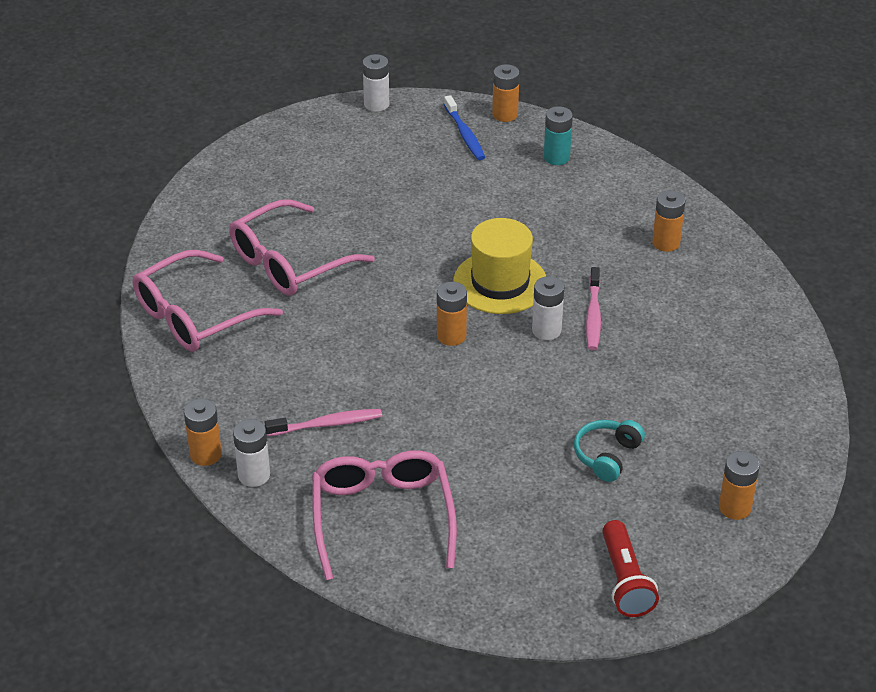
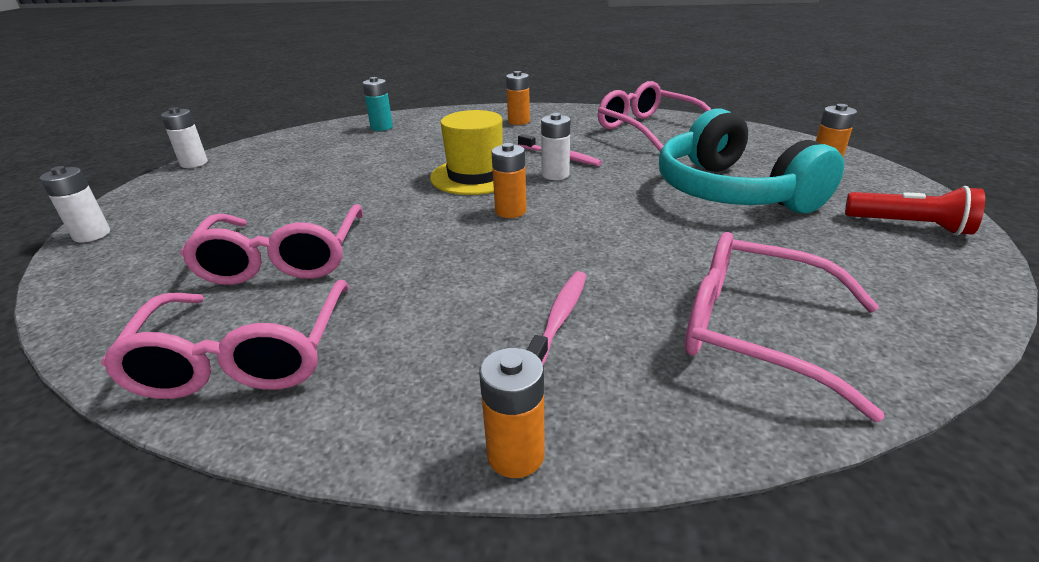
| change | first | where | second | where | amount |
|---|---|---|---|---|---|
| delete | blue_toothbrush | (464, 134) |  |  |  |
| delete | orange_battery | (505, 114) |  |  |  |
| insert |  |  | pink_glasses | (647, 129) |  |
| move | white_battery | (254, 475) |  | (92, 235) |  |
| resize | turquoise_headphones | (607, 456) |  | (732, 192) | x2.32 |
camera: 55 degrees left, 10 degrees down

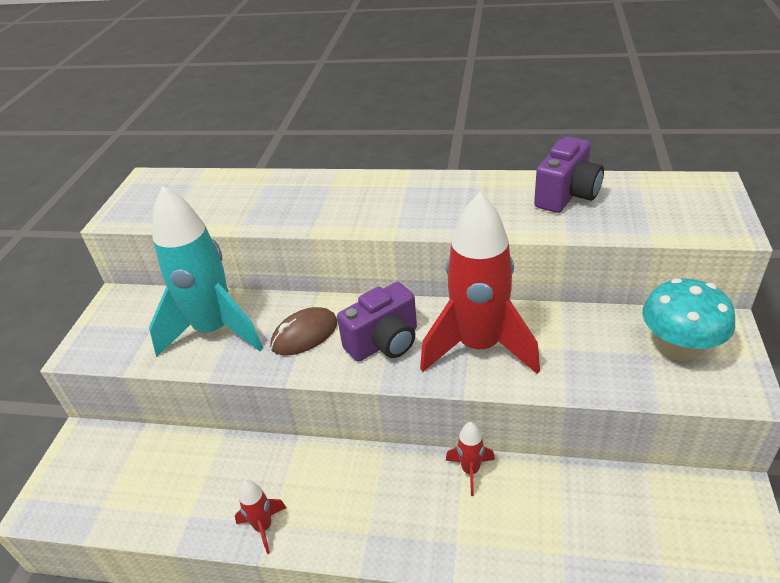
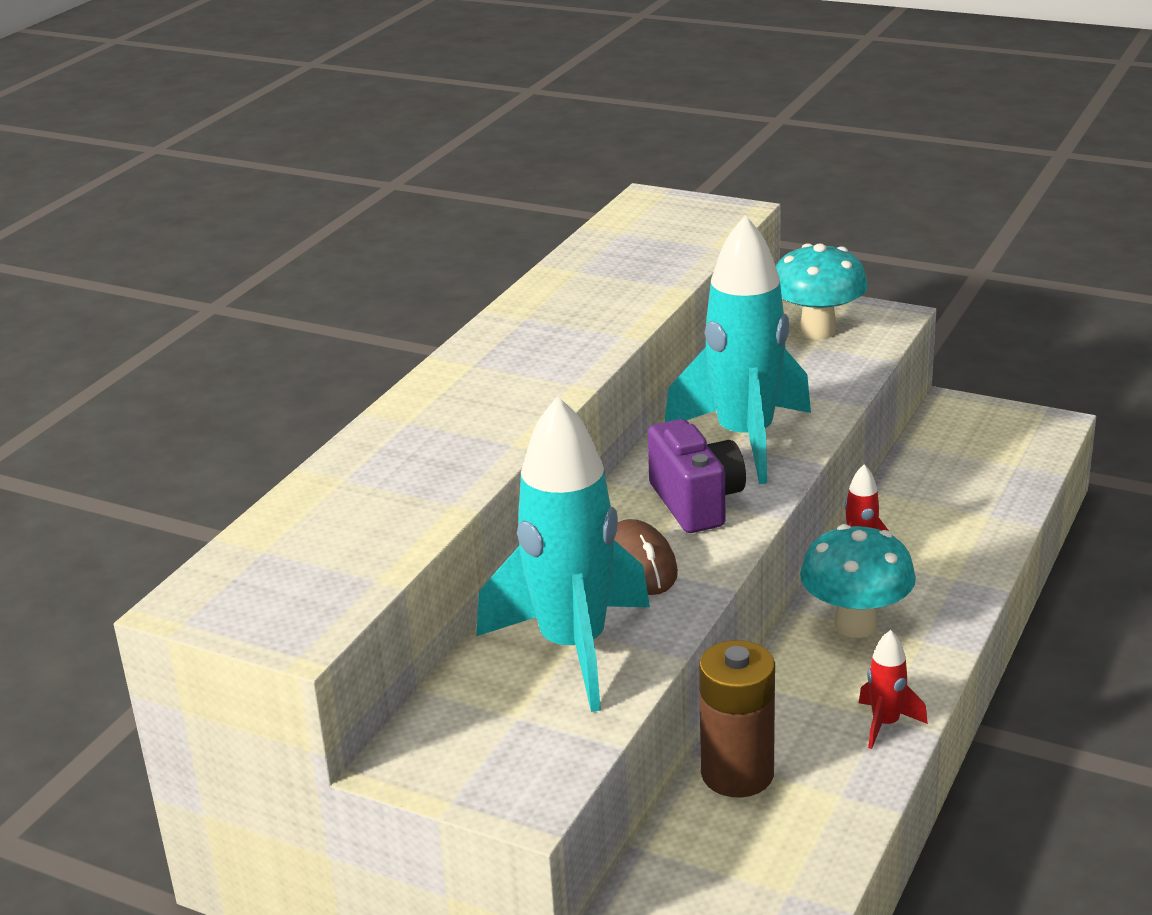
| change | first | where | second | where | amount |
|---|---|---|---|---|---|
| delete | purple_camera | (567, 195) |  |  |  |
| insert |  |  | brown_battery | (737, 774) |  |
| insert |  |  | turquoise_mushroom | (855, 625) |  |
| recolor | red_rocket | (479, 347) | turquoise_rocket | (745, 439) |  |
camera: 75 degrees left, 10 degrees down

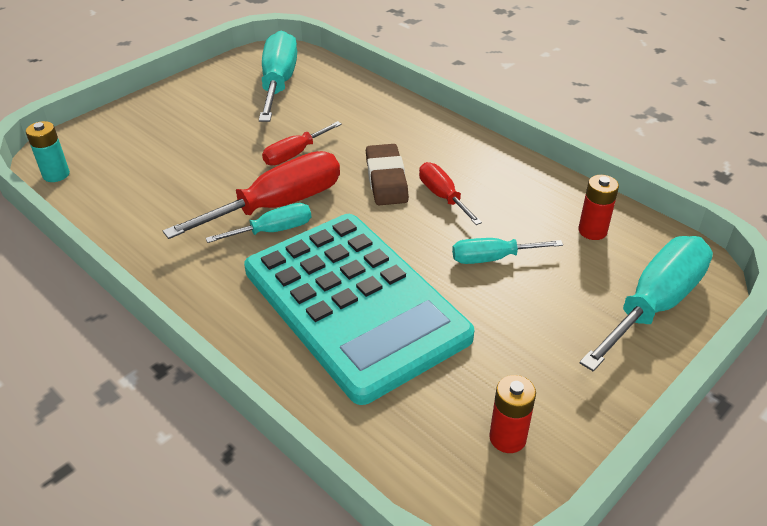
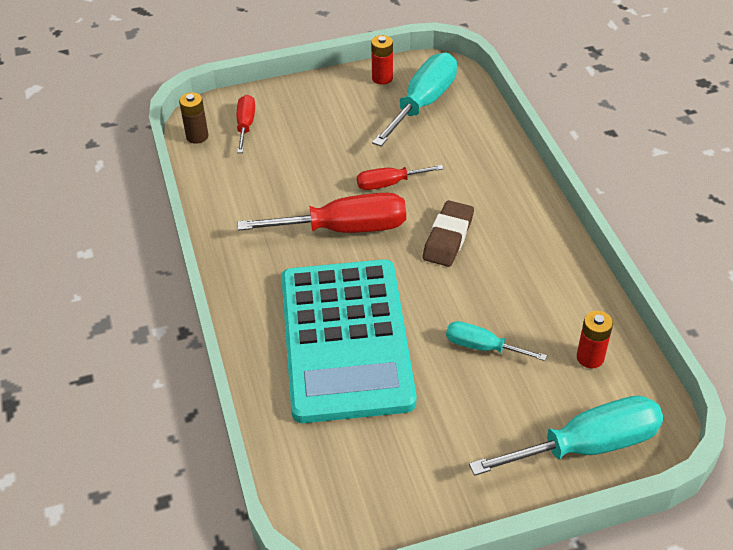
| change | first | where | second | where | amount |
|---|---|---|---|---|---|
| delete | turquoise_screwdriver | (273, 231) |  |  |  |
| move | red_screwdriver | (442, 196) |  | (245, 125) |  |
| move | red_battery | (507, 438) |  | (382, 78) |  |
| recolor | turquoise_battery | (56, 174) | brown_battery | (197, 136) |  |
camera: 30 degrees right, 5 degrees up

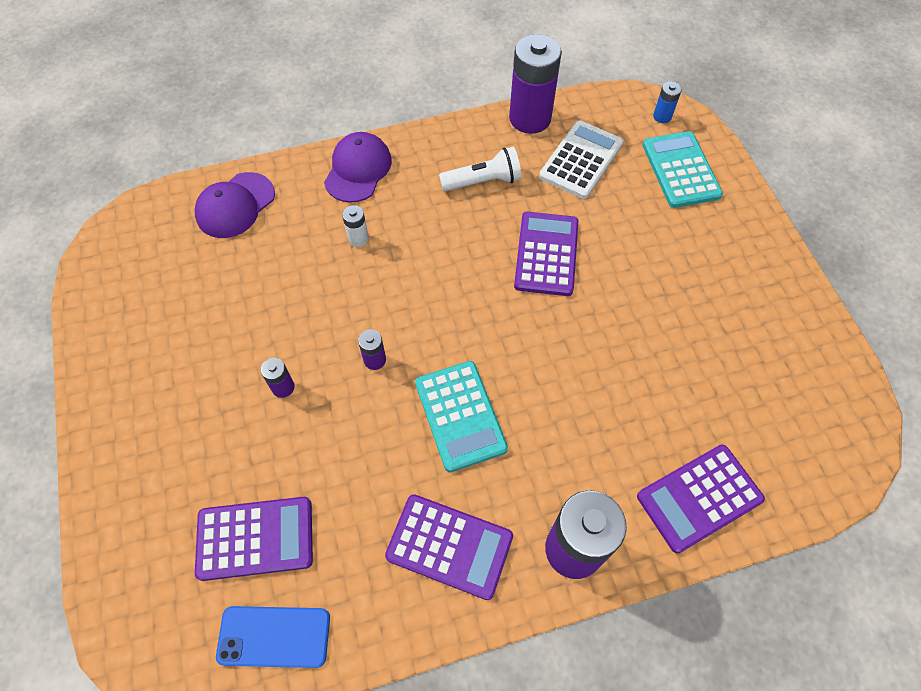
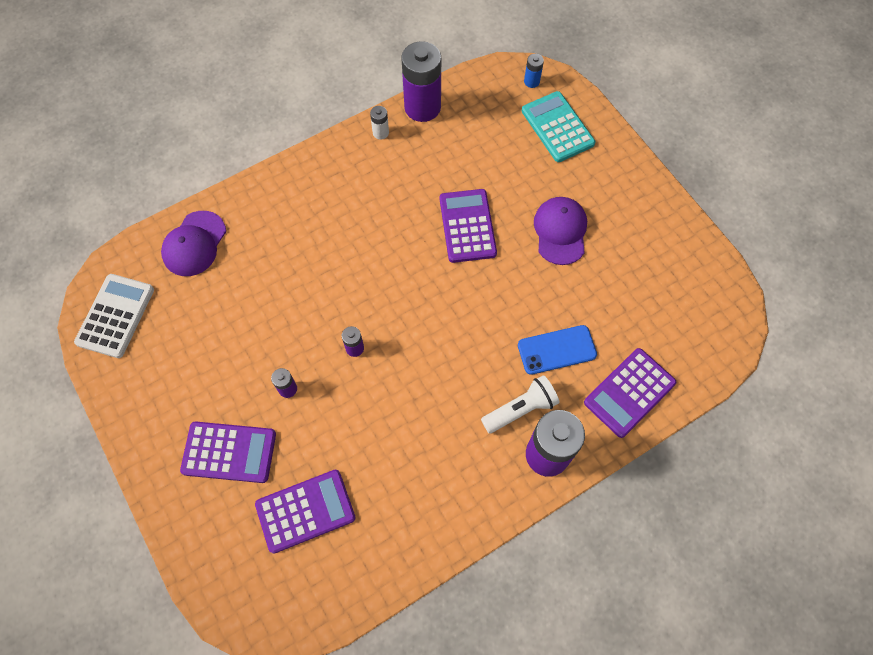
| change | first | where | second | where | amount |
|---|---|---|---|---|---|
| delete | turquoise_calculator | (460, 415) |  |  |  |
| move | blue_phone | (274, 636) |  | (557, 350) |  |
| move | purple_cap | (358, 170) |  | (560, 231) |  |
| move | white_battery | (358, 238) |  | (380, 133) |  |
| move | purple_calculator | (449, 546) |  | (229, 452) |  |
| move | white_flashlight | (483, 181) |  | (520, 409) |  |
| move | white_calculator | (581, 160) |  | (115, 316) |  |
camera: 15 degrees left, 5 degrees up

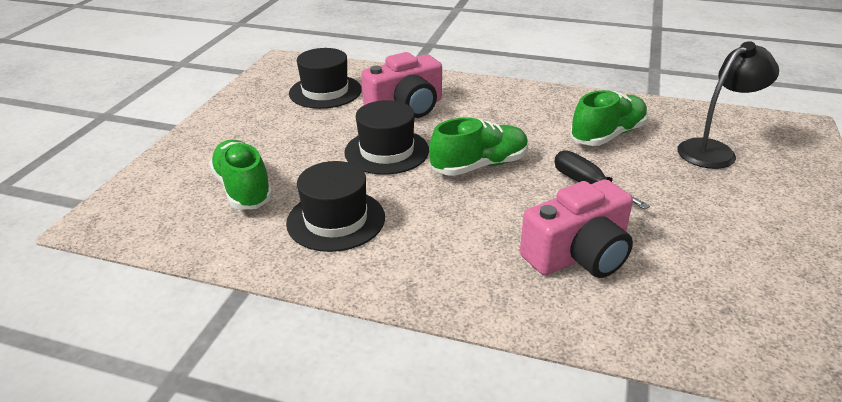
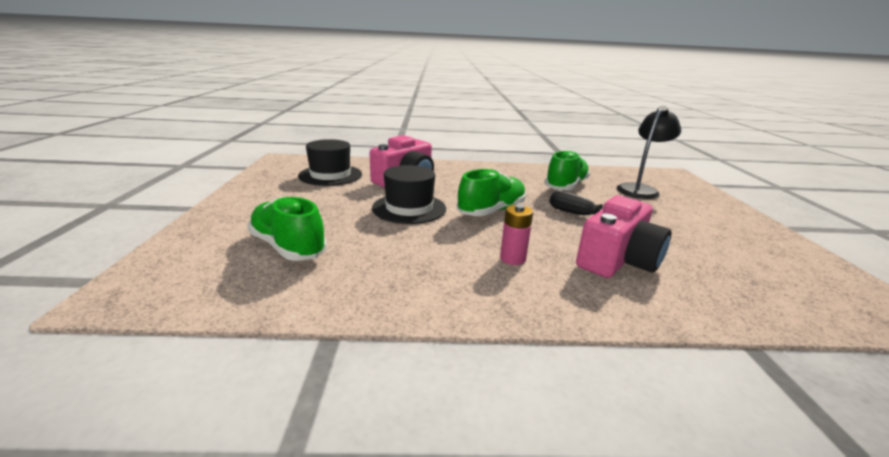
| change | first | where | second | where | amount |
|---|---|---|---|---|---|
| delete | black_hat | (336, 220) |  |  |  |
| insert |  |  | pink_battery | (512, 259) |  |
camera: 20 degrees left, 10 degrees down

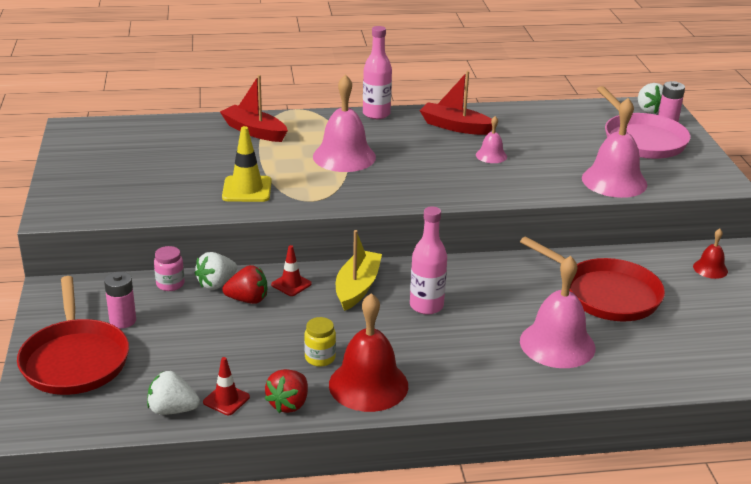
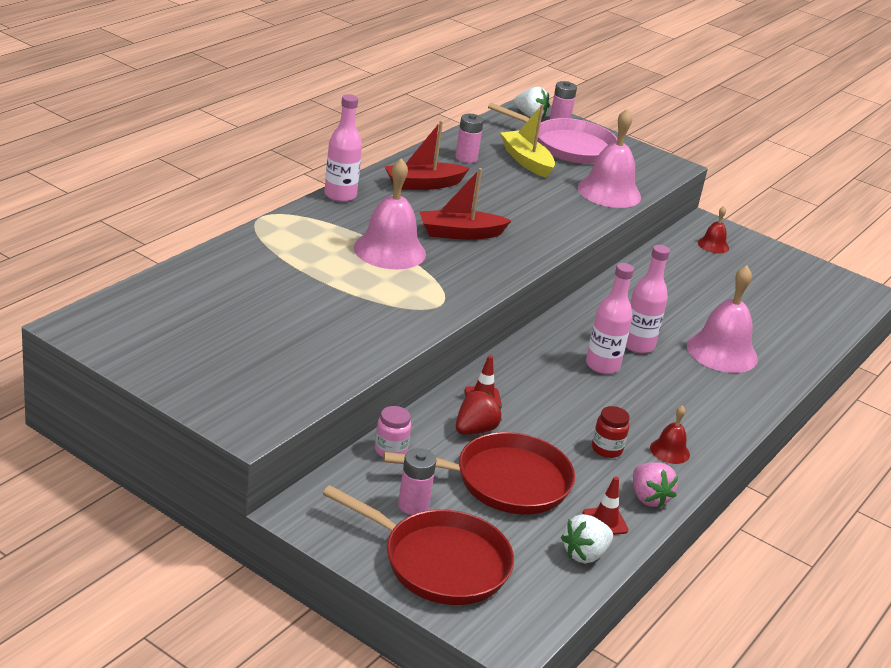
| change | first | where | second | where | amount |
|---|---|---|---|---|---|
| delete | white_strawberry | (216, 284) |  |  |  |
| delete | yellow_traffic_cone | (247, 189) |  |  |  |
| delete | pink_bell | (491, 155) |  |  |  |
| insert |  |  | pink_battery | (466, 158) |  |
| insert |  |  | pink_bottle | (637, 345) |  |
| move | red_boat | (254, 131) |  | (460, 233) |  |
| move | yellow_boat | (357, 287) |  | (526, 161) |  |
| move | red_pan | (607, 294) |  | (506, 481) |  |
| recolor | red_strawberry | (289, 404) | pink_strawberry | (648, 498) |  |
| recolor | yellow_jar | (320, 358) | red_jar | (606, 449) |  |
| resize | red_bell | (368, 385) |  | (669, 451) | x0.50 |
camera: 50 degrees left, 0 degrees up

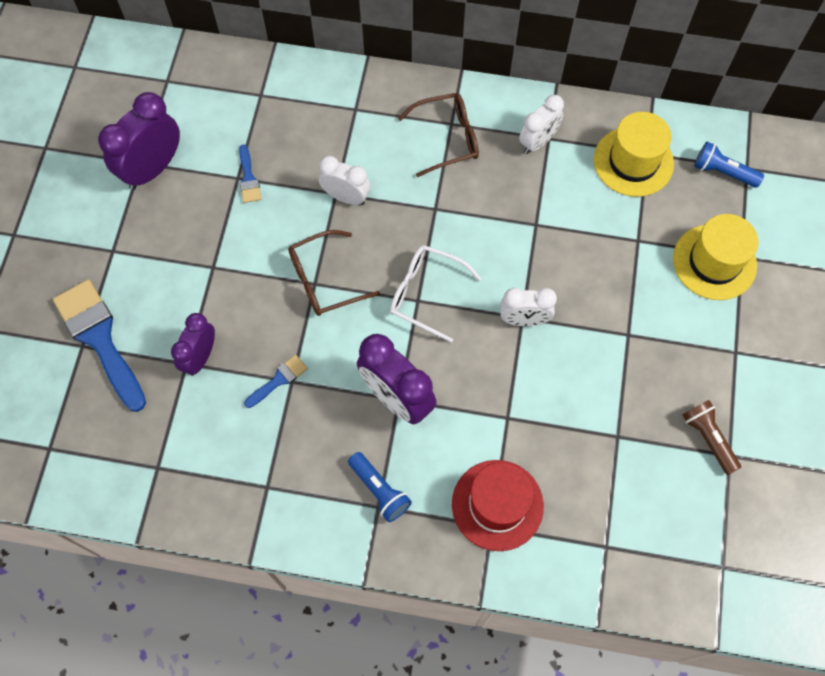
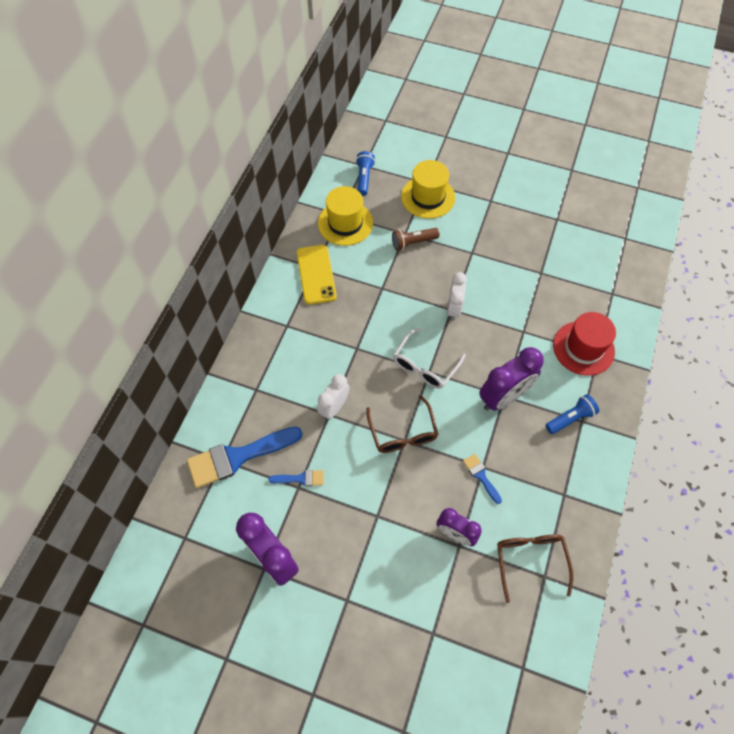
| change | first | where | second | where | amount |
|---|---|---|---|---|---|
| move | blue_brush | (100, 339) |  | (238, 457) |  |
| move | brown_glasses | (447, 138) |  | (530, 560) |  |
| move | brown_flashlight | (708, 438) |  | (413, 242) |  |
| replace | white_clock | (538, 142) | yellow_phone | (316, 274) |  |
| rotate | blue_flashlight | (722, 172) |  | (364, 178) | 150 degrees clockwise |
camera: 80 degrees left, 5 degrees down

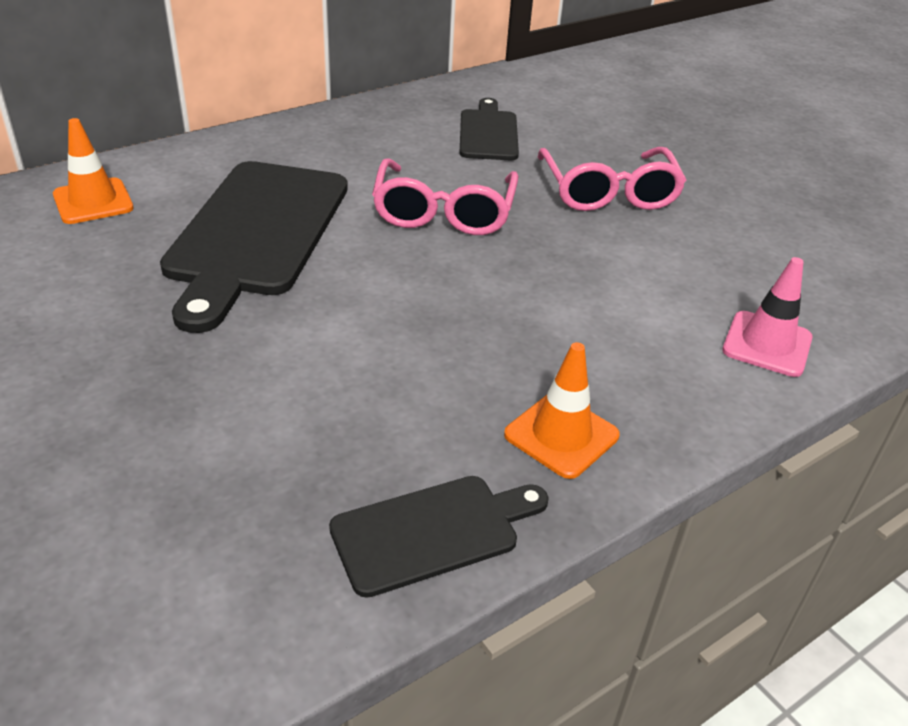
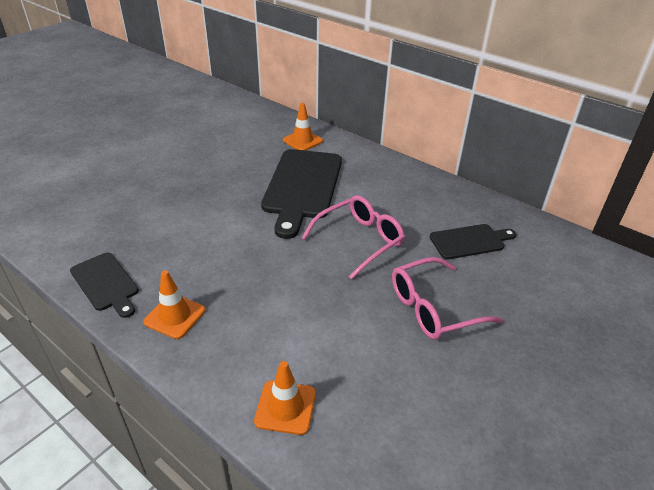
| change | first | where | second | where | amount |
|---|---|---|---|---|---|
| recolor | pink_traffic_cone | (767, 344) | orange_traffic_cone | (285, 407) |  |
| rotate | black_cutting_board | (256, 233) |  | (302, 186) | 75 degrees counterclockwise |
| rotate | pink_glasses | (444, 212) |  | (359, 240) | 150 degrees clockwise |
camera: 75 degrees right, 0 degrees up

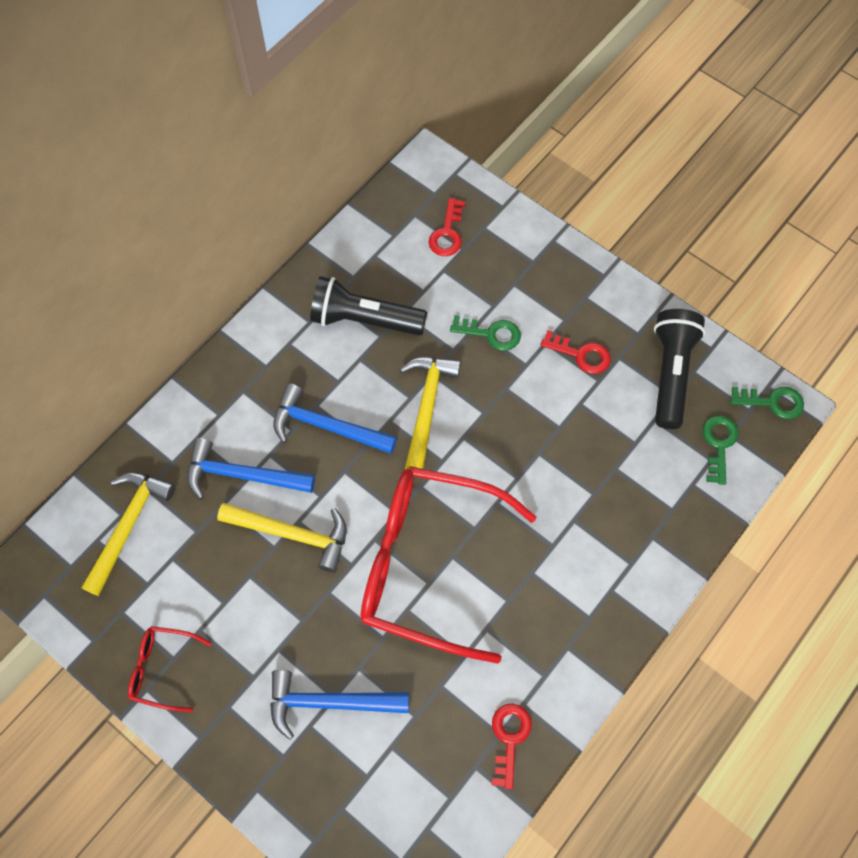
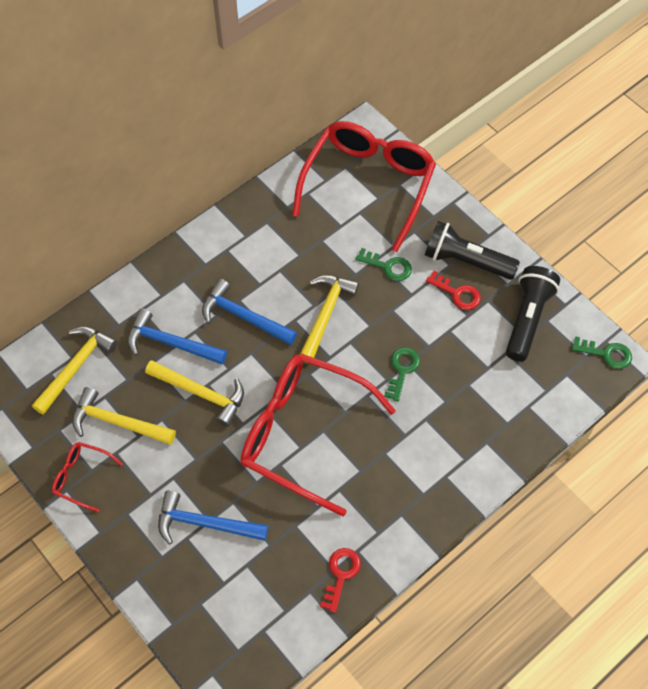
| change | first | where | second | where | amount |
|---|---|---|---|---|---|
| insert |  |  | yellow_hammer | (118, 422) |  |
| move | black_flashlight | (364, 320) |  | (466, 261) |  |
| move | green_key | (719, 444) |  | (402, 370) |  |
| replace | red_key | (447, 233) | red_glasses | (368, 185) |  |
camera: 10 degrees right, 5 degrees down

